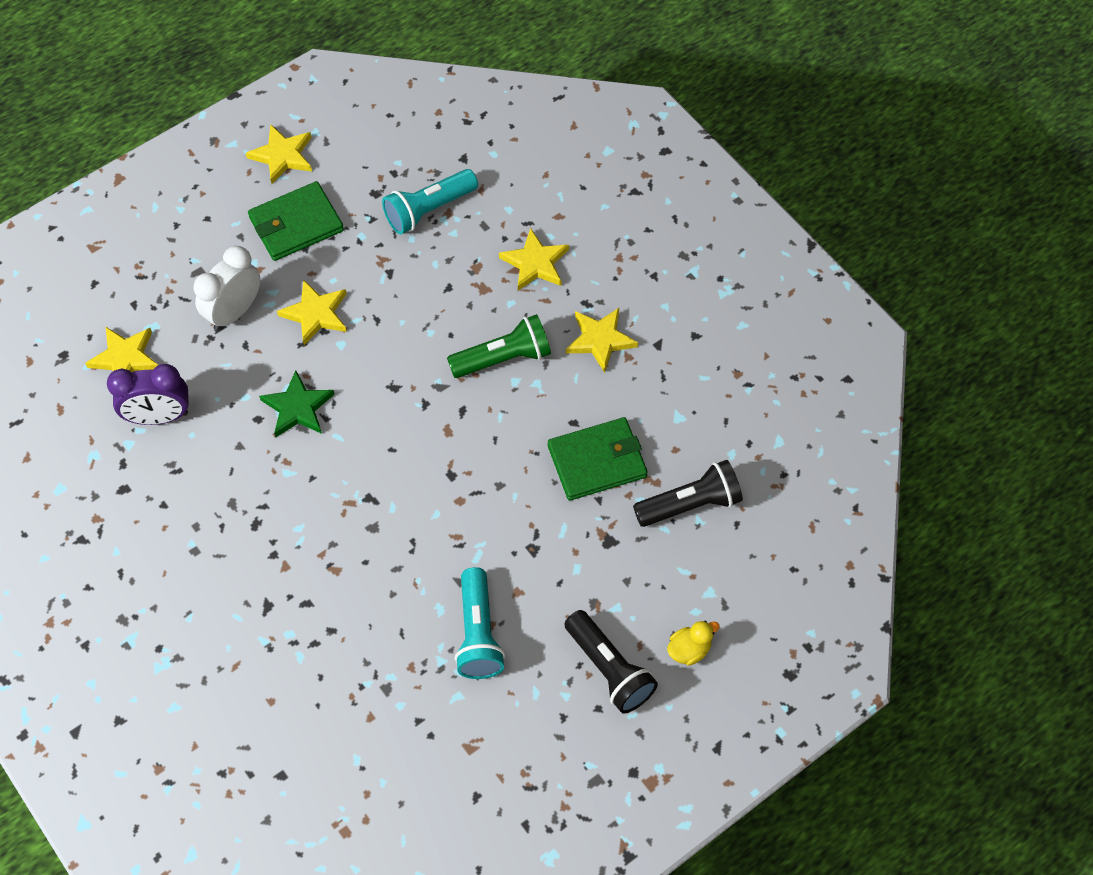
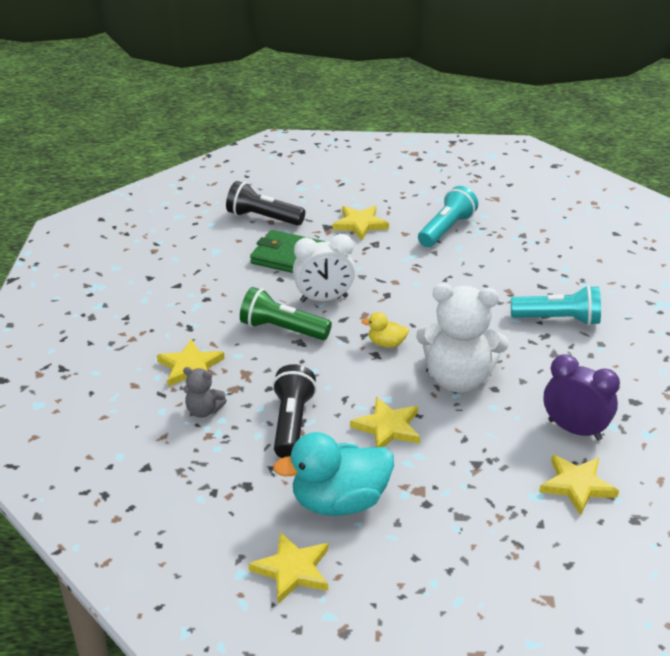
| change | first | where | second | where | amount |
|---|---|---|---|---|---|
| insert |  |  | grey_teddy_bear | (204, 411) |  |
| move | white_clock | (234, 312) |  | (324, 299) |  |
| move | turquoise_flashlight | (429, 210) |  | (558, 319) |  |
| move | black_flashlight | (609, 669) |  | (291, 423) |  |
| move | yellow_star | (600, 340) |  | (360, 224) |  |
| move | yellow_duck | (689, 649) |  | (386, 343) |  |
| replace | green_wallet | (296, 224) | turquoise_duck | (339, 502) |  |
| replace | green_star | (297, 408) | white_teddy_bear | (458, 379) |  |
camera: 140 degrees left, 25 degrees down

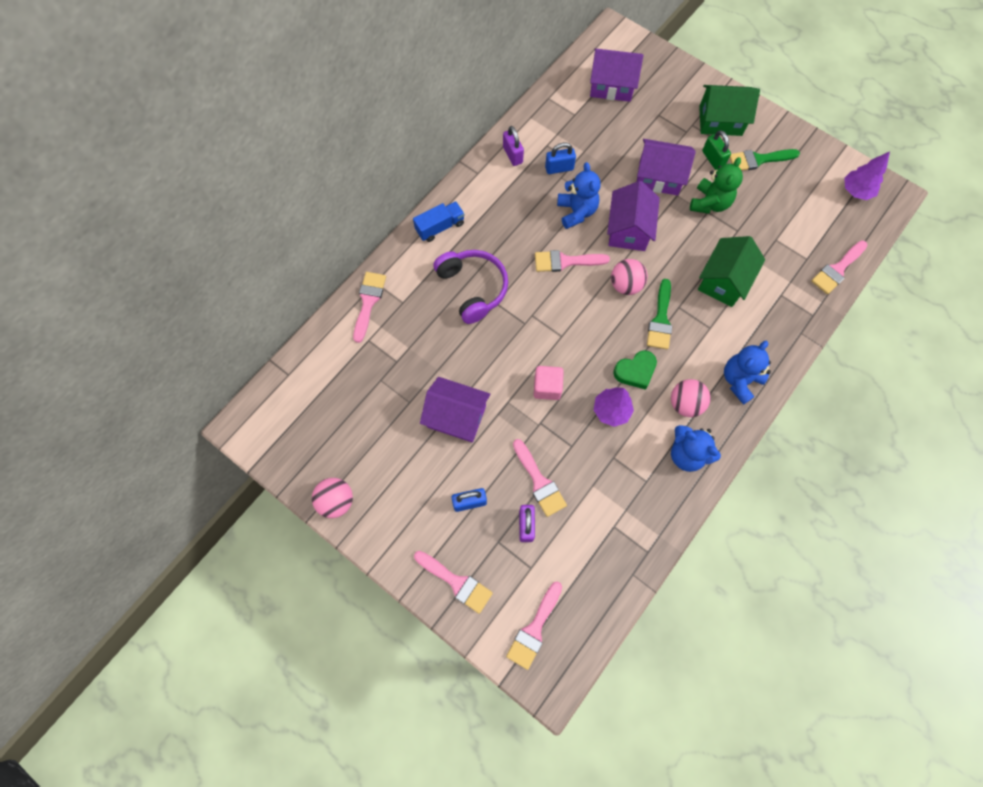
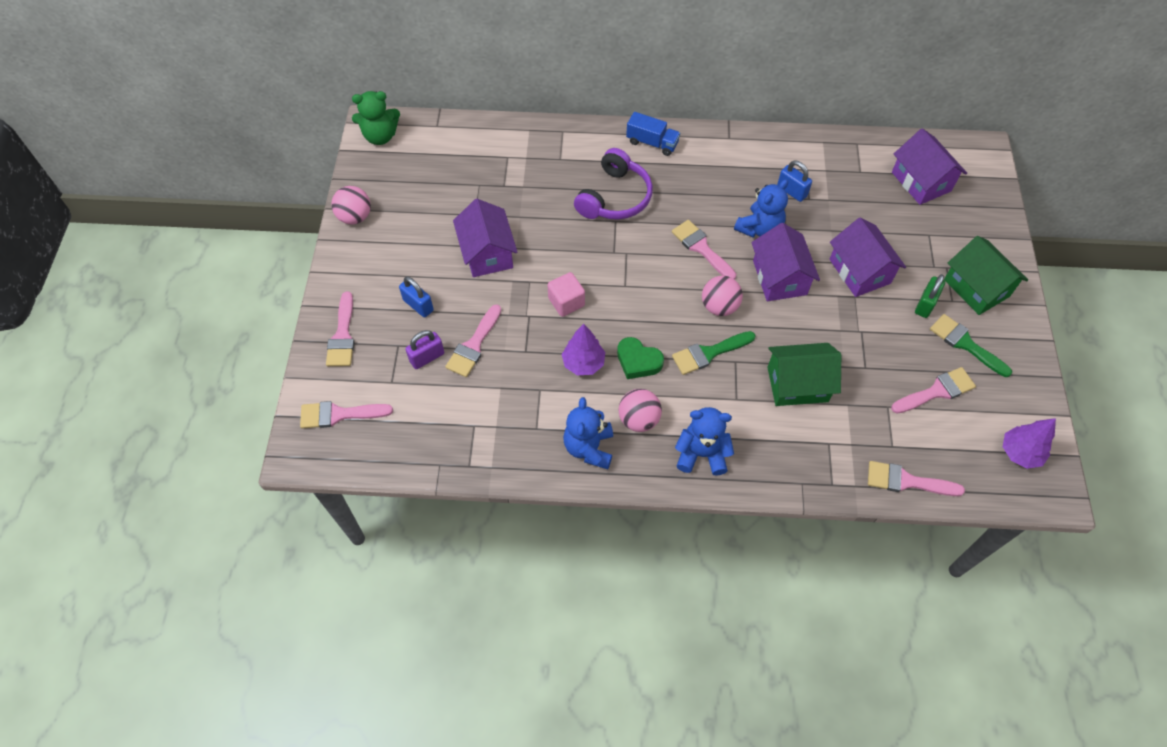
| change | first | where | second | where | amount |
|---|---|---|---|---|---|
| delete | purple_padlock | (512, 155) |  |  |  |
| move | pink_brush | (368, 302) |  | (937, 391) |  |
| move | green_teddy_bear | (709, 203) |  | (380, 136) |  |
| rotate | purple_house | (628, 229) |  | (779, 277) | 75 degrees counterclockwise |
camera: 55 degrees right, 10 degrees down

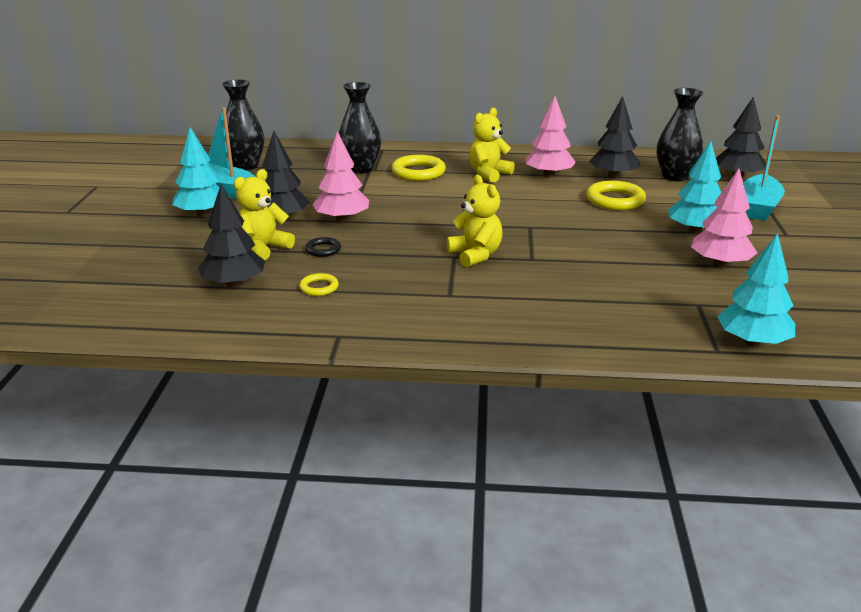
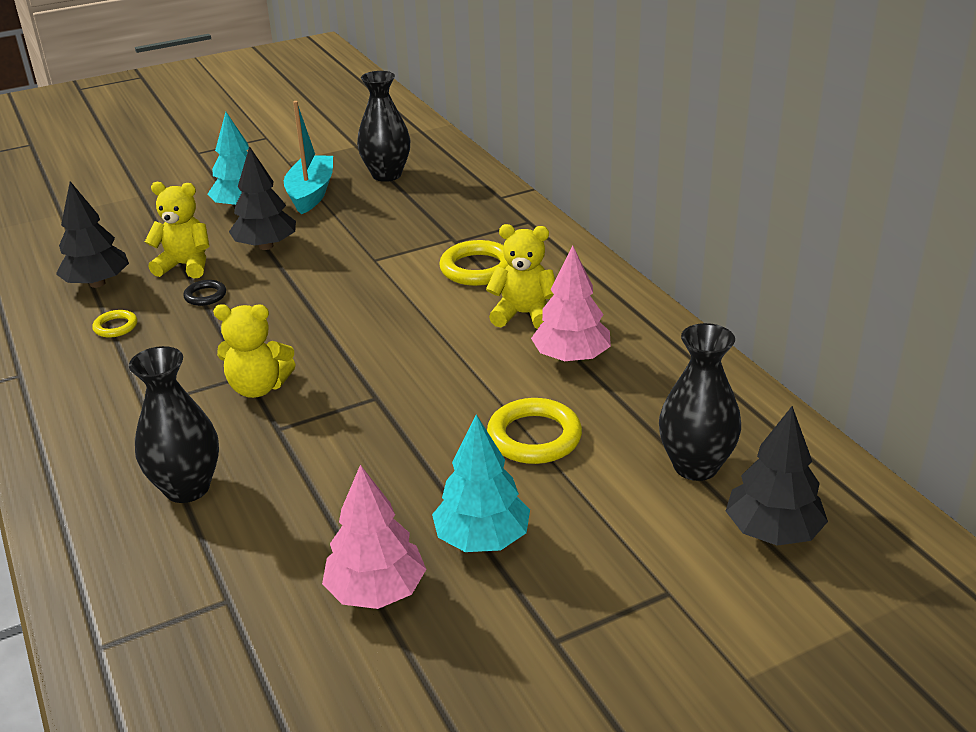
| change | first | where | second | where | amount |
|---|---|---|---|---|---|
| delete | pink_tree | (342, 219) |  |  |  |
| delete | black_tree | (613, 176) |  |  |  |
| delete | turquoise_tree | (752, 342) |  |  |  |
| delete | turquoise_boat | (758, 207) |  |  |  |
| move | black_vase | (360, 169) |  | (187, 488) |  |
| rotate | yellow_teddy_bear | (475, 255) |  | (258, 387) | 60 degrees clockwise |
camera: 60 degrees right, 5 degrees up

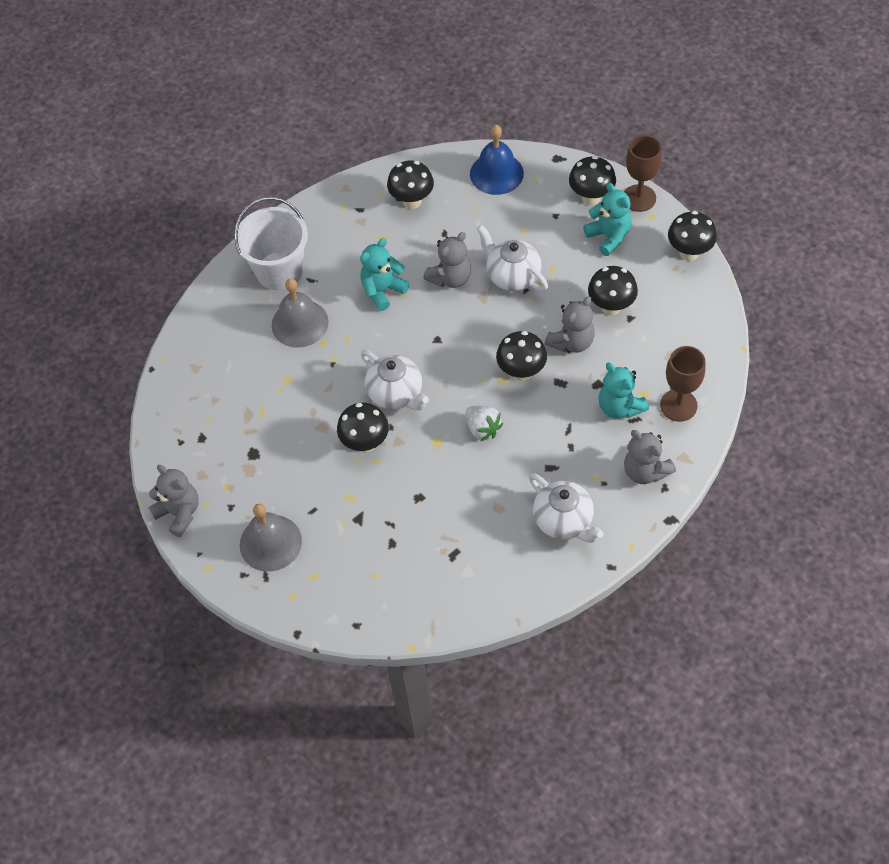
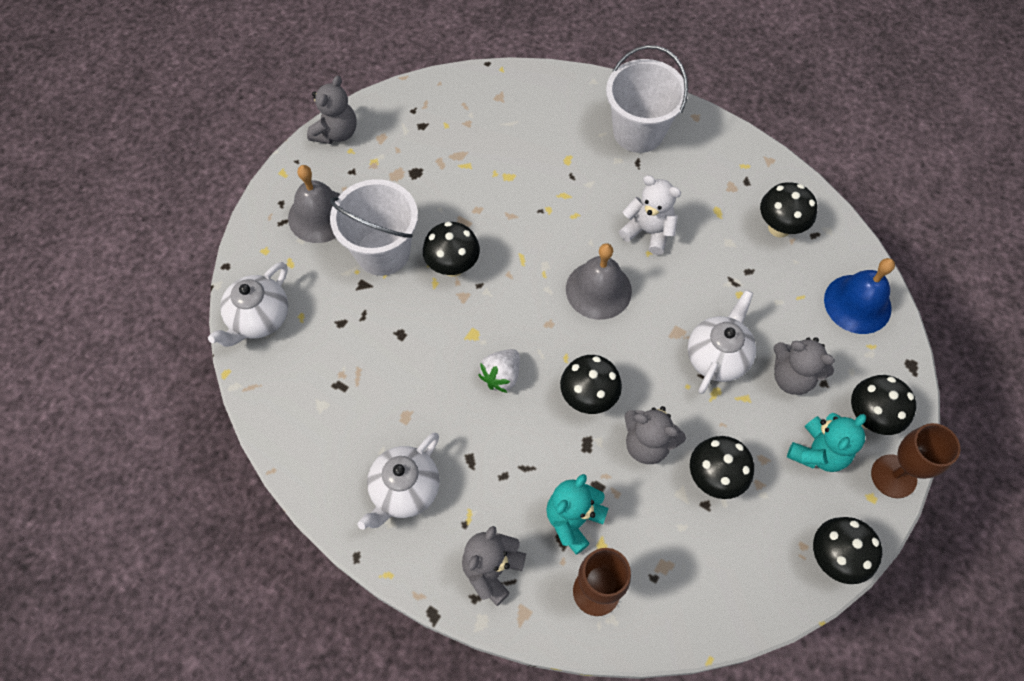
| change | first | where | second | where | amount |
|---|---|---|---|---|---|
| insert |  |  | white_bucket | (383, 252) |  |
| move | grey_bell | (300, 323) |  | (598, 290) |  |
| move | white_teapot | (396, 393) |  | (259, 318) |  |
| move | grey_teddy_bear | (450, 278) |  | (792, 377) |  |
| recolor | turquoise_teddy_bear | (383, 291) | white_teddy_bear | (648, 231) |  |
camera: 70 degrees right, 5 degrees up

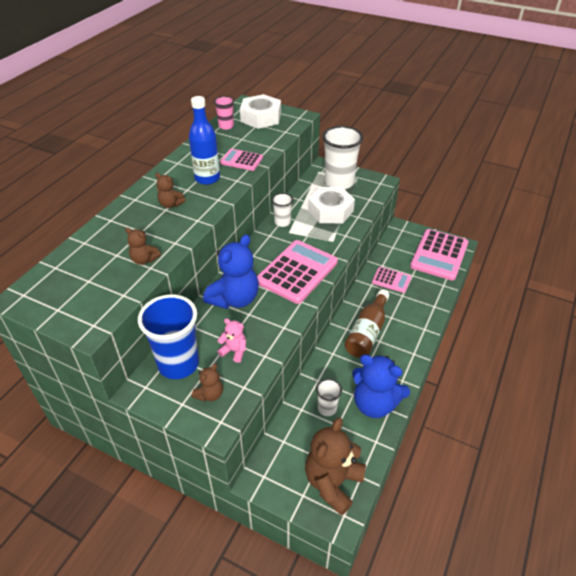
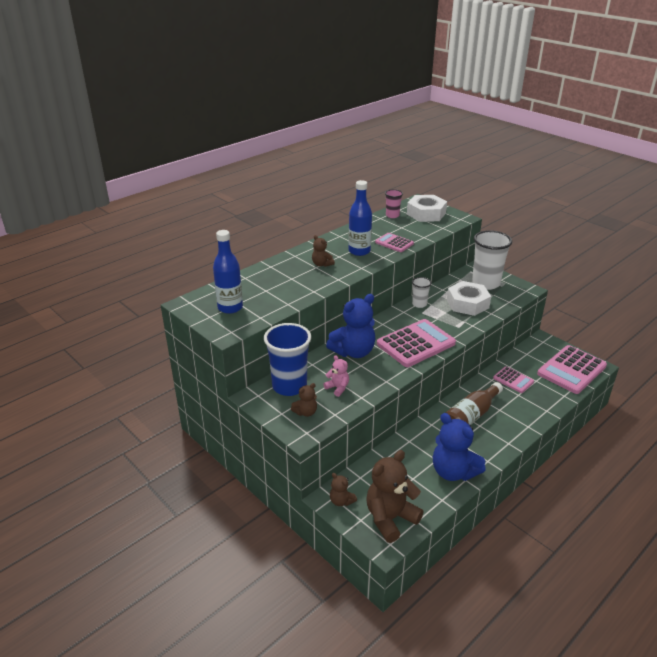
| change | first | where | second | where | amount |
|---|---|---|---|---|---|
| delete | white_cup | (327, 408) |  |  |  |
| insert |  |  | blue_bottle | (230, 307) |  |
| move | brown_teddy_bear | (144, 260) |  | (341, 501) |  |
camera: 20 degrees right, 10 degrees down

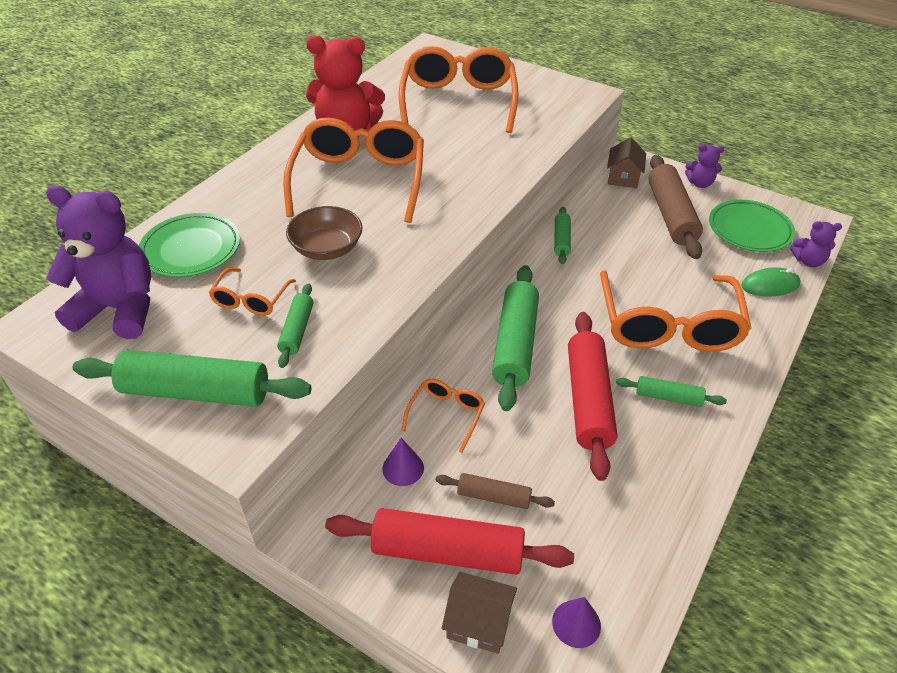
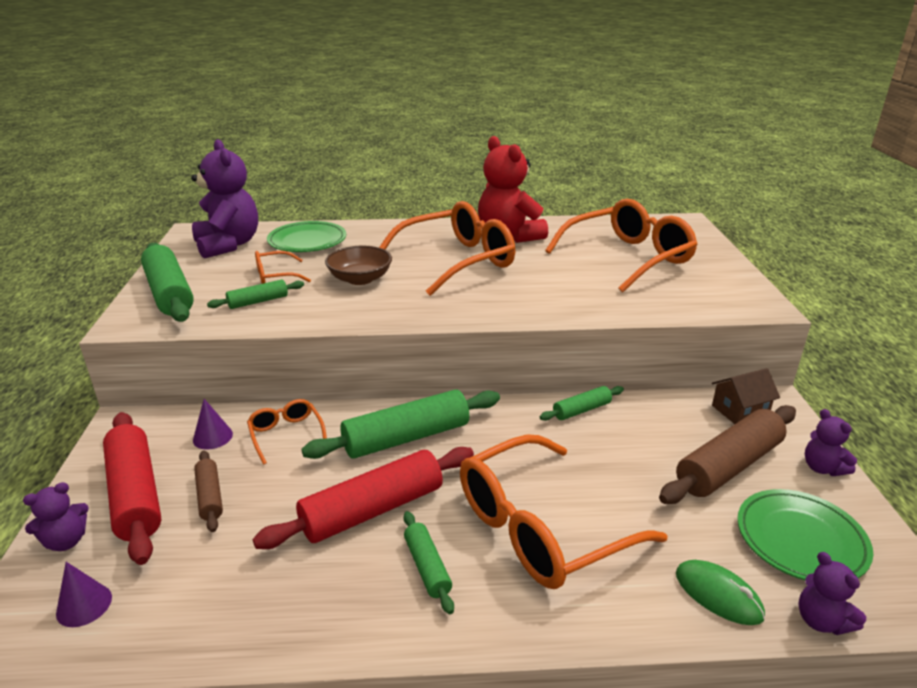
| change | first | where | second | where | amount |
|---|---|---|---|---|---|
| replace | brown_house | (478, 622) | purple_teddy_bear | (66, 541) |  |
| rotate | orange_glasses | (446, 415) |  | (286, 435) | 105 degrees counterclockwise |
camera: 55 degrees right, 15 degrees down

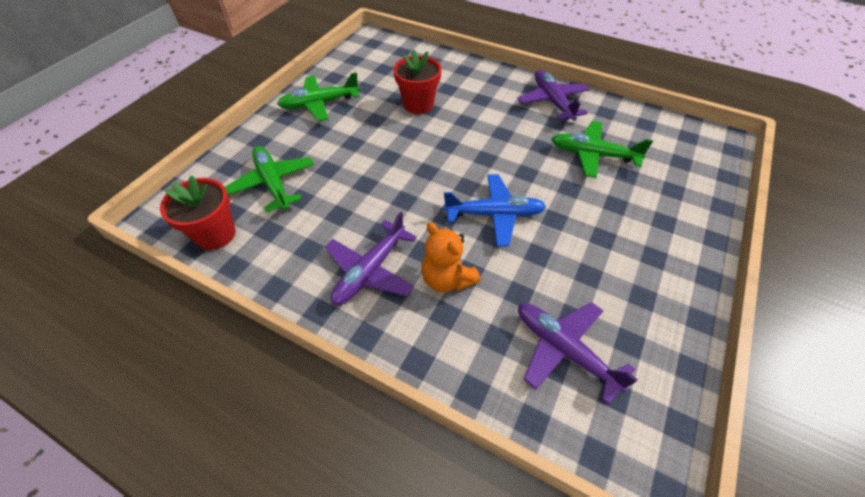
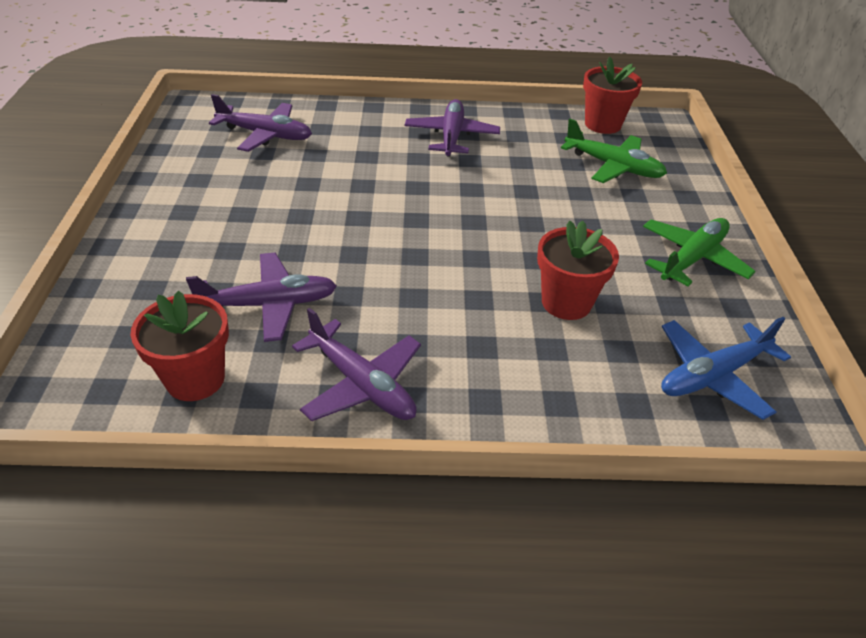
| change | first | where | second | where | amount |
|---|---|---|---|---|---|
| delete | orange_teddy_bear | (447, 279) |  |  |  |
| insert |  |  | red_flower_pot | (195, 379) |  |
| move | blue_plane | (494, 214) |  | (712, 375) |  |
| recolor | green_plane | (593, 155) | purple_plane | (269, 304) |  |
camera: 150 degrees right, 10 degrees down

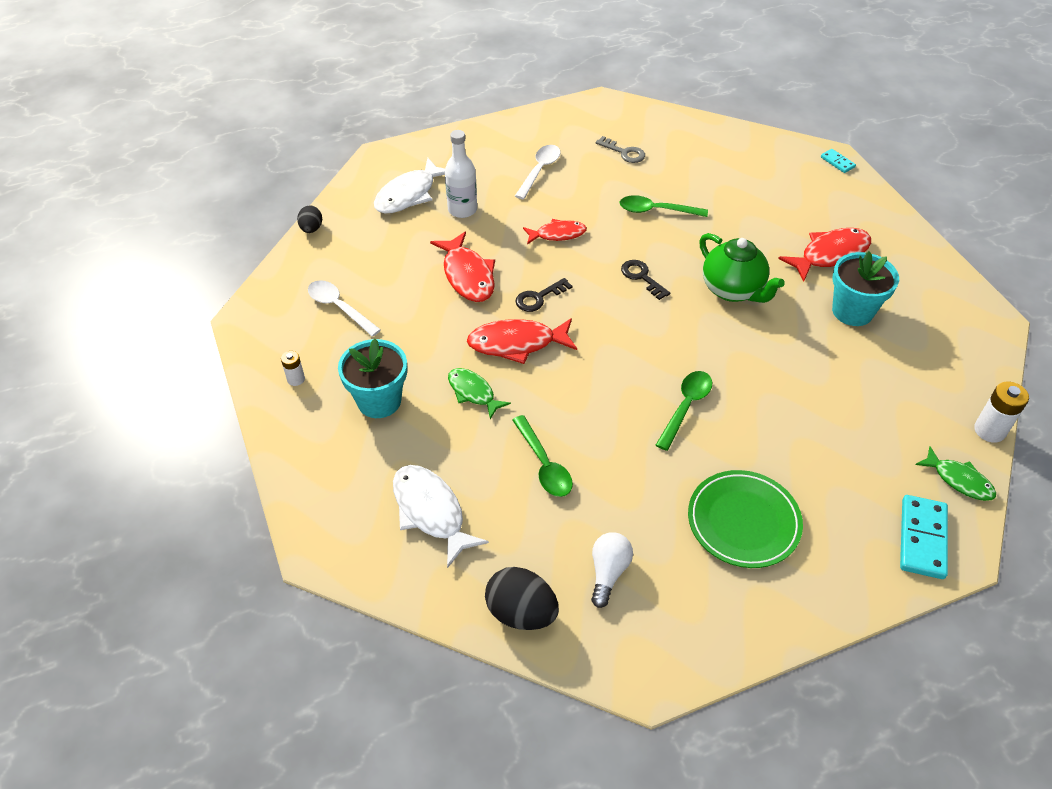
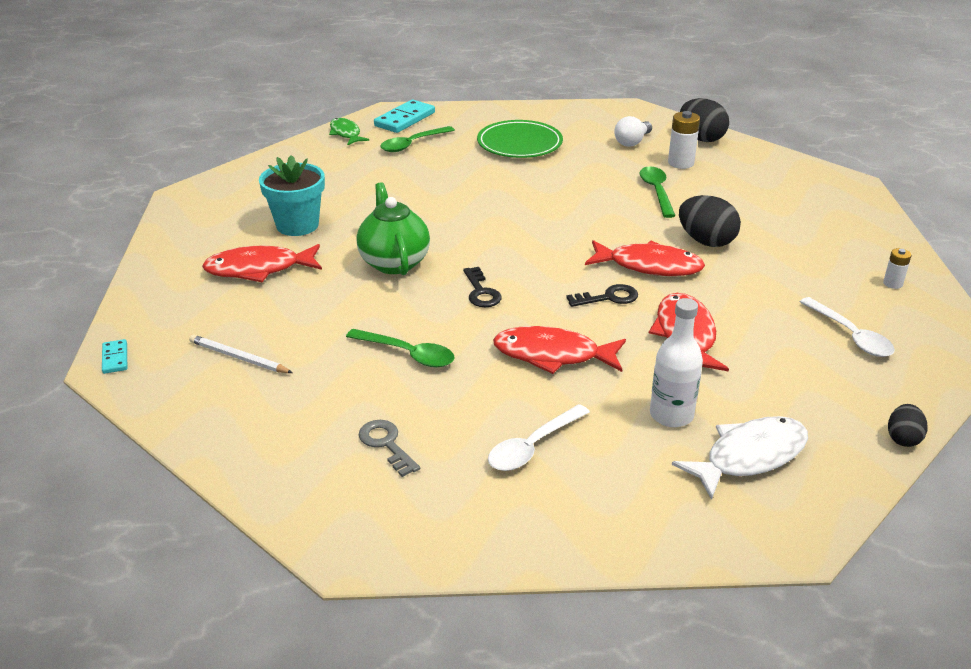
| change | first | where | second | where | amount |
|---|---|---|---|---|---|
| delete | turquoise_flower_pot | (379, 401) |  |  |  |
| delete | white_fish | (431, 512) |  |  |  |
| insert |  |  | white_pencil | (238, 358) |  |
| move | green_spoon | (686, 407) |  | (412, 144) |  |
| move | white_battery | (989, 430) |  | (680, 163) |  |
| replace | green_fish | (473, 392) | black_egg | (706, 241) |  |
| resize | red_fish | (557, 234) |  | (552, 355) | x1.56 |
camera: 160 degrees left, 15 degrees down

